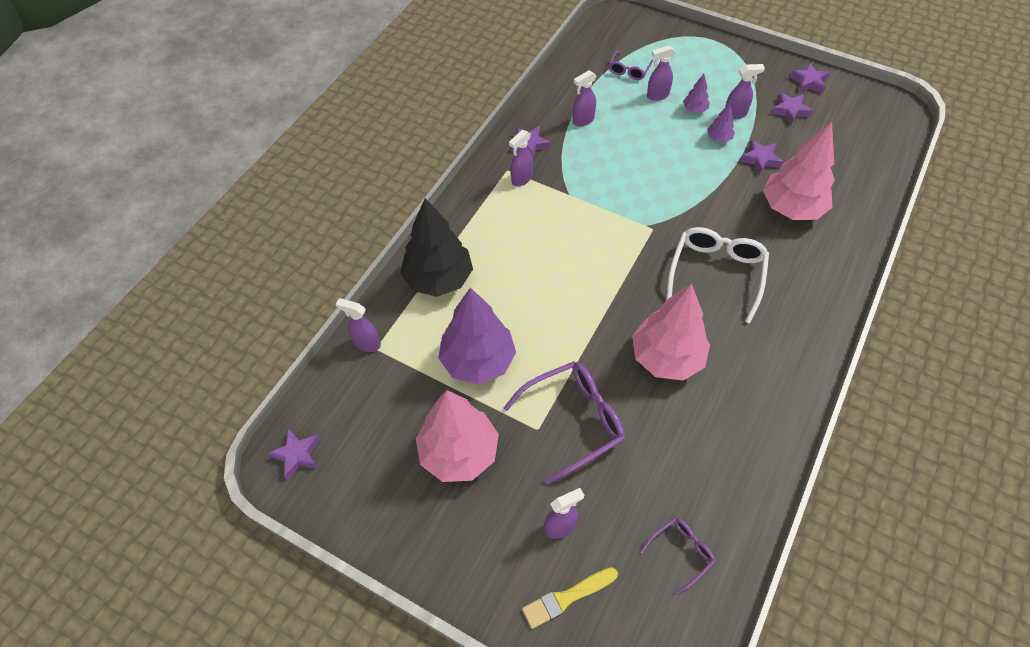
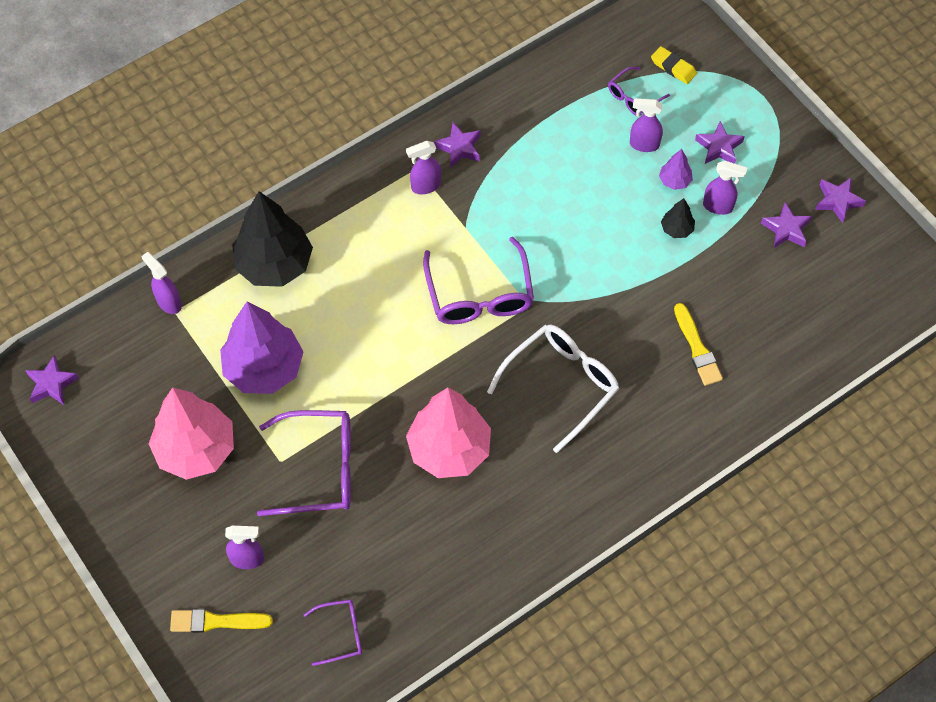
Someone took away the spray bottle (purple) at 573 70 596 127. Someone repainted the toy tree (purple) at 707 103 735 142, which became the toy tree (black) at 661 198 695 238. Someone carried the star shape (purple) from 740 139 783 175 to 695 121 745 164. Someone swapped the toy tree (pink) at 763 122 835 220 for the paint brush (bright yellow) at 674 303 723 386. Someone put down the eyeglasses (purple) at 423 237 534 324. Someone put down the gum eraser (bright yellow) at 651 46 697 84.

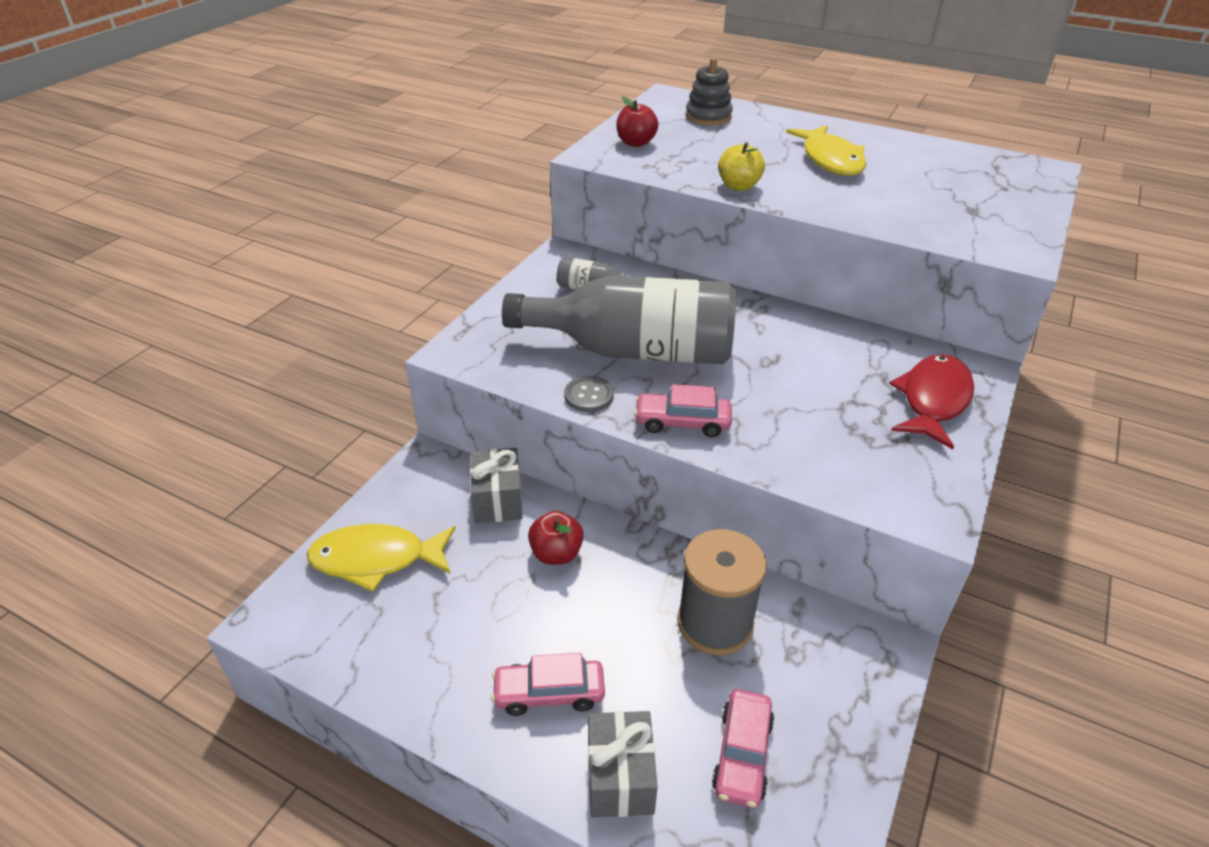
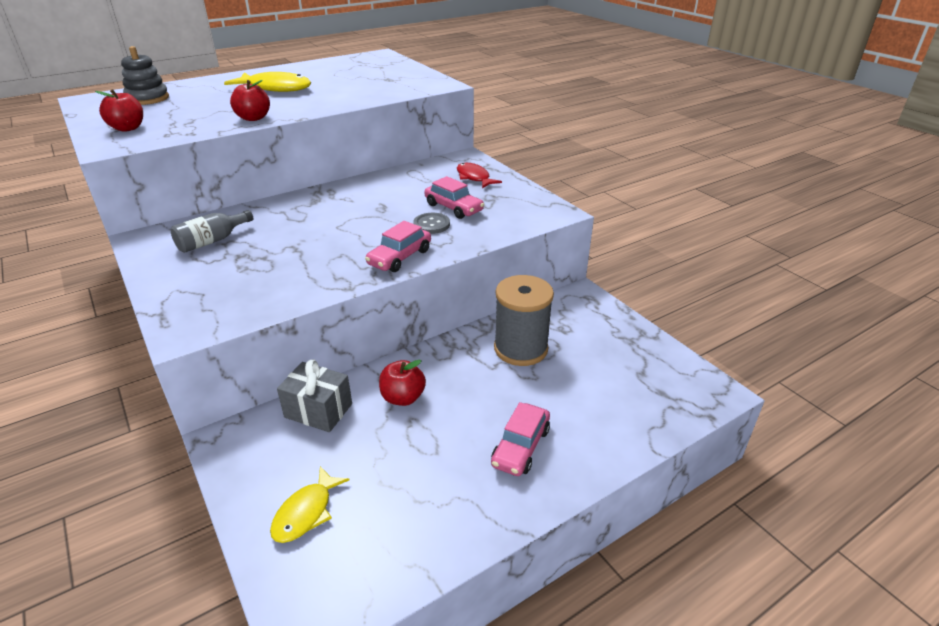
Someone scaled the fish figure (bright yellow) at 307 524 456 592 by 0.63. Someone took away the drink bottle (grey) at 502 276 736 364. Someone carried the button (grey) from 564 376 614 412 to 413 213 450 234. Someone took away the present (grey) at 588 711 658 817. Someone carried the toy car (pink) from 712 689 774 808 to 425 176 484 219. Someone repainted the apple (bright yellow) at 718 142 765 191, which became the apple (red) at 230 80 270 121. Someone scaled the fish figure (red) at 889 354 974 449 by 0.63.

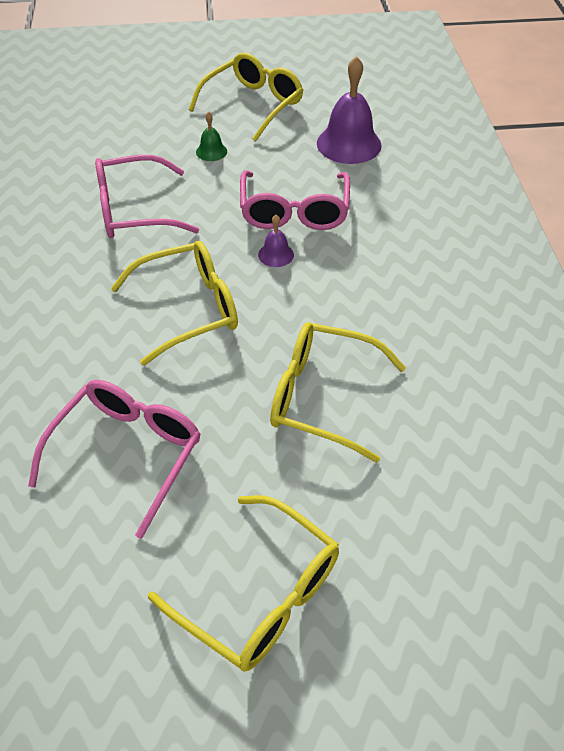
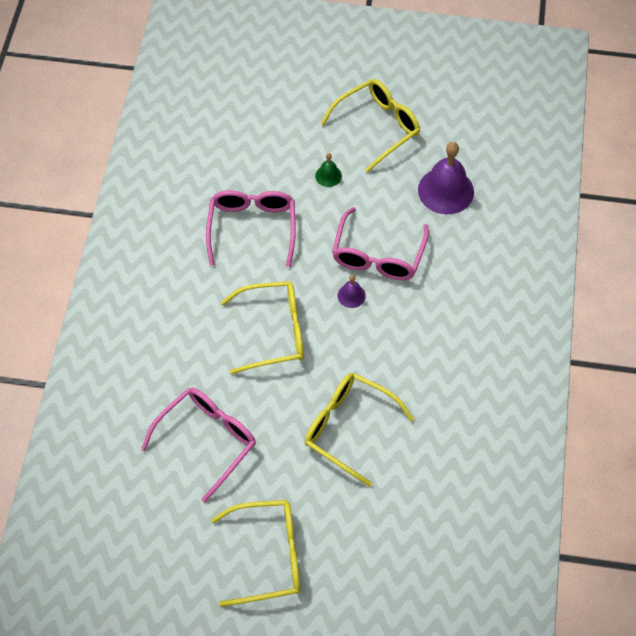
Someone rotated the eyeglasses (pink) at 95 155 199 238 by 90 degrees clockwise. Someone rotated the eyeglasses (bright yellow) at 148 495 339 672 by 60 degrees counterclockwise.

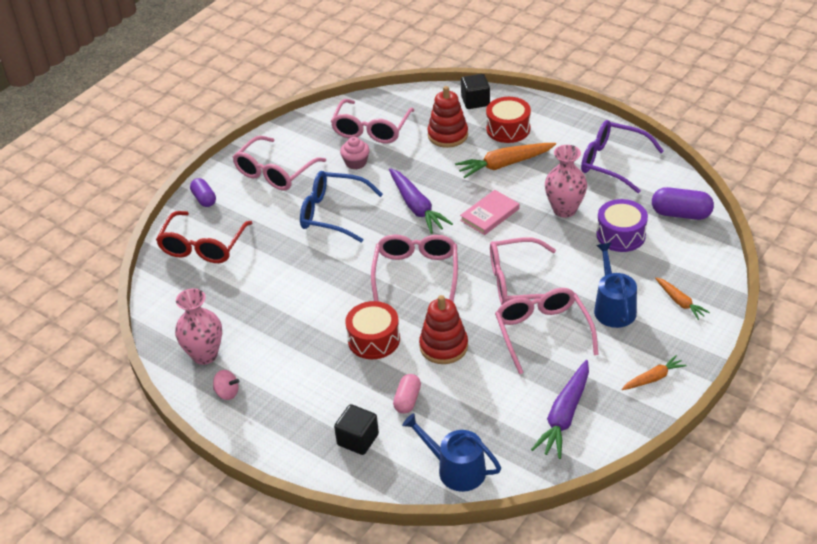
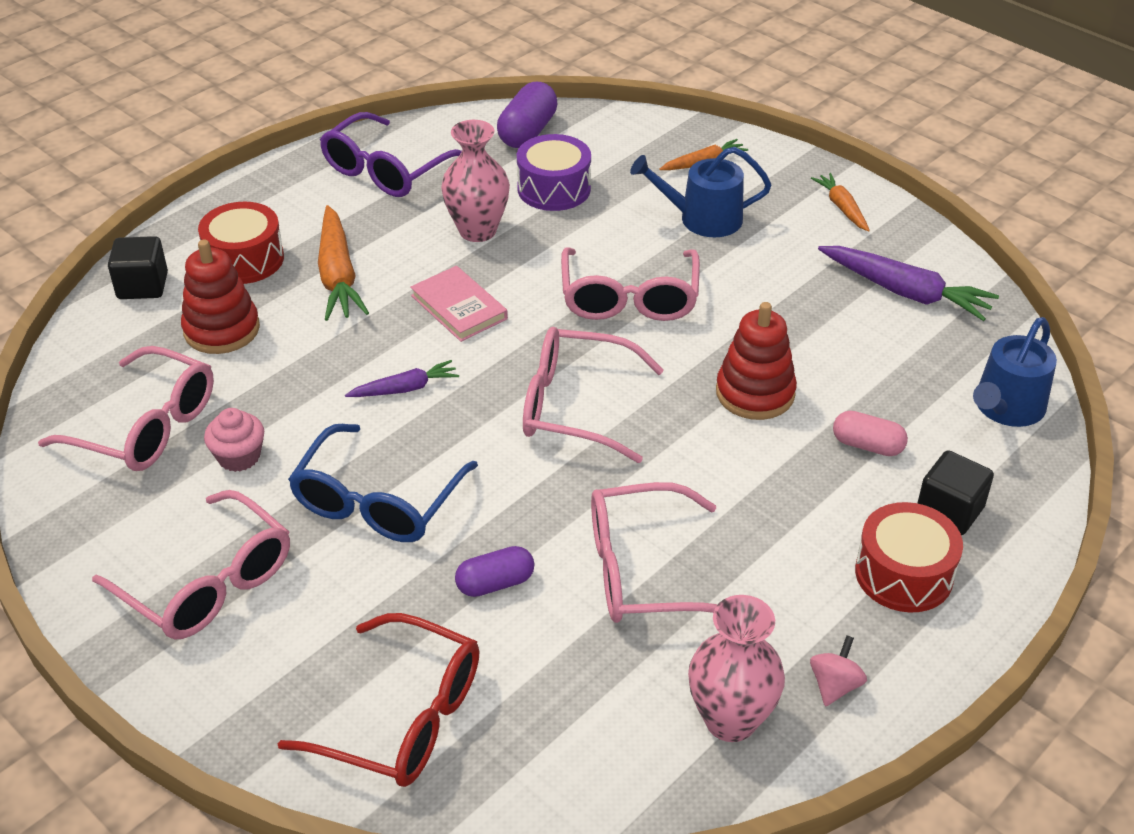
Someone carried the pill shape (purple) from 190 178 216 207 to 455 546 534 597. Someone carried the drum (red) from 345 301 400 359 to 855 502 963 612. Someone scaled the root vegetable (purple) at 389 168 453 234 by 0.58. Someone carried the eyeglasses (pink) from 495 288 599 374 to 591 482 718 623.

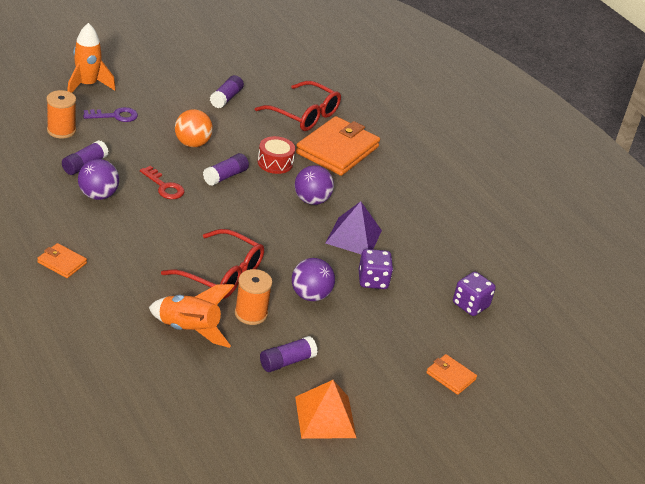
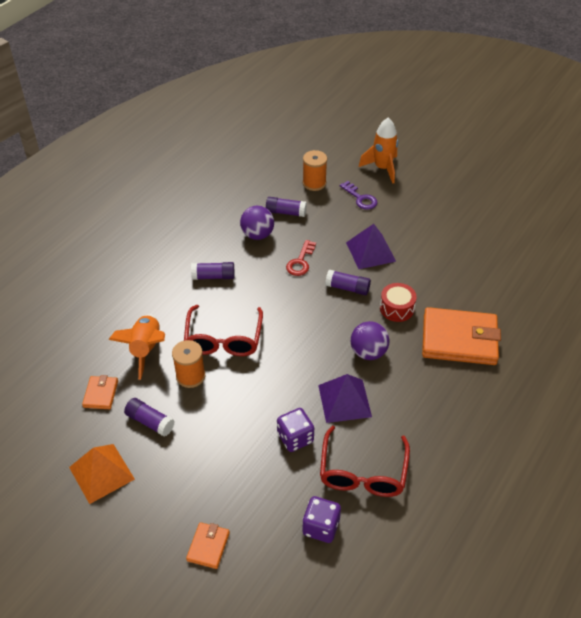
Someone carried the billfold (orange-coloured) from 37 243 87 278 to 82 375 118 409. Someone swapped the sphere (orange-coloured) at 175 109 213 147 for the pyramid (purple) at 346 224 396 269. Someone carried the stick of glue (purple) from 210 75 244 108 to 191 262 234 280. Someone carried the eyeglasses (red) from 255 81 341 131 to 320 426 410 497. Someone took away the sphere (purple) at 292 258 335 301.

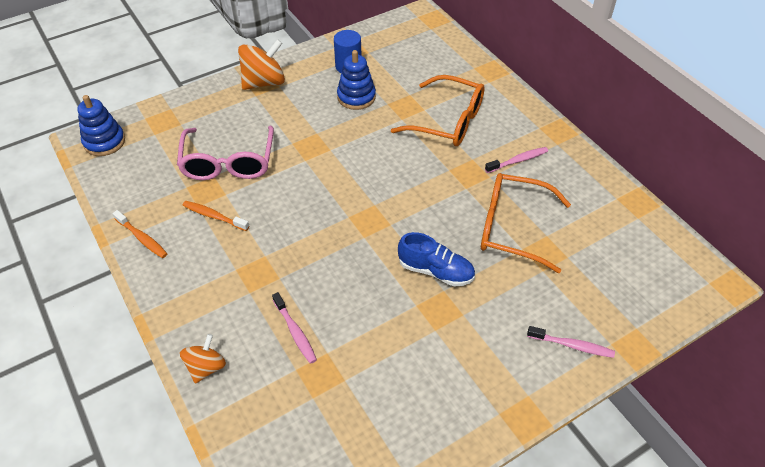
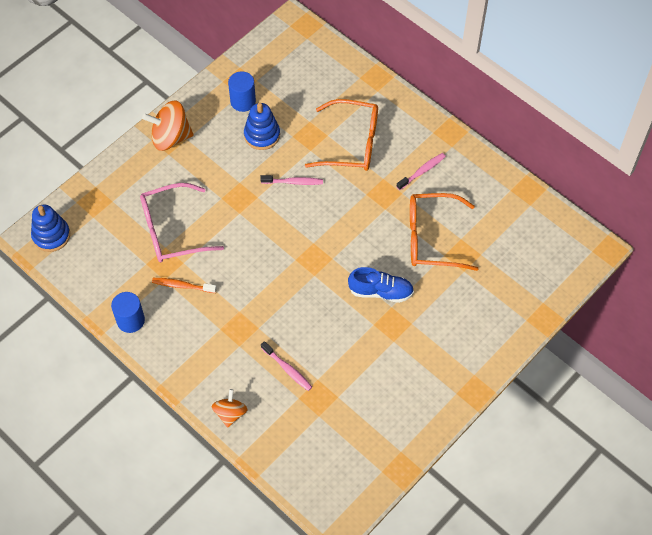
Someone swapped the dental brush (orange-coloured) at 112 210 167 258 for the solid cylinder (cobalt) at 111 292 145 333. Someone rotated the eyeglasses (pink) at 177 126 274 180 by 90 degrees clockwise. Someone rotated the toy top (orange-coloured) at 238 39 285 90 by 135 degrees counterclockwise. Someone carried the dental brush (pink) from 527 326 615 358 to 260 175 323 185.

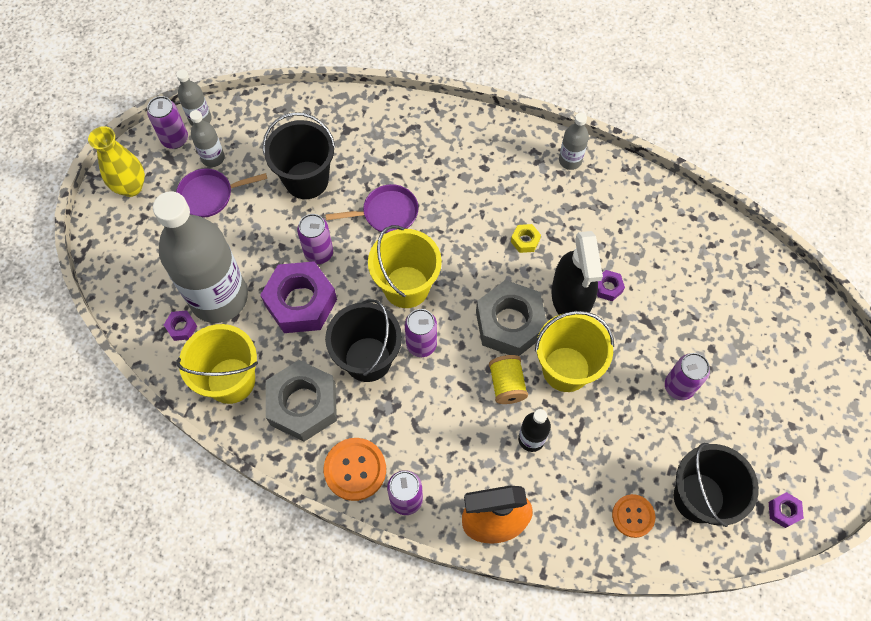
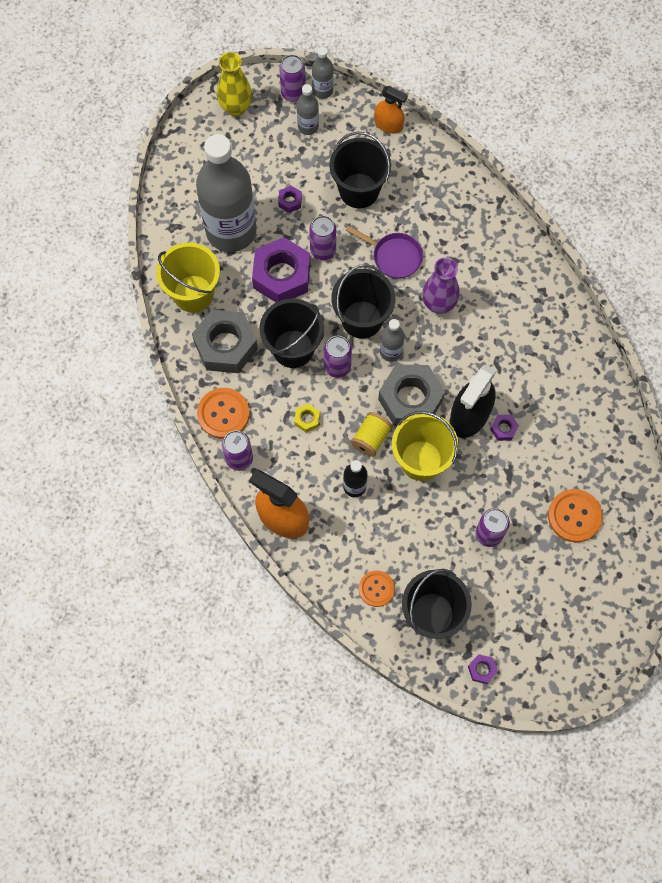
Someone carried the hex nut (purple) from 164 310 197 341 to 278 186 302 213. Someone took away the pan (purple) at 176 169 267 217. Someone repainted the bucket (bright yellow) at 368 225 442 308, which became the bucket (black) at 331 264 396 338. Someone carried the hex nut (bright yellow) from 511 224 541 253 to 294 403 320 432. Someone carried the drink bottle (grey) from 559 113 589 170 to 380 319 404 362. Someone put down the spray bottle (orange-coloured) at 375 86 408 134. Someone put down the vase (purple) at 422 257 460 314. Someone put down the button (orange-coloured) at 548 489 603 542.

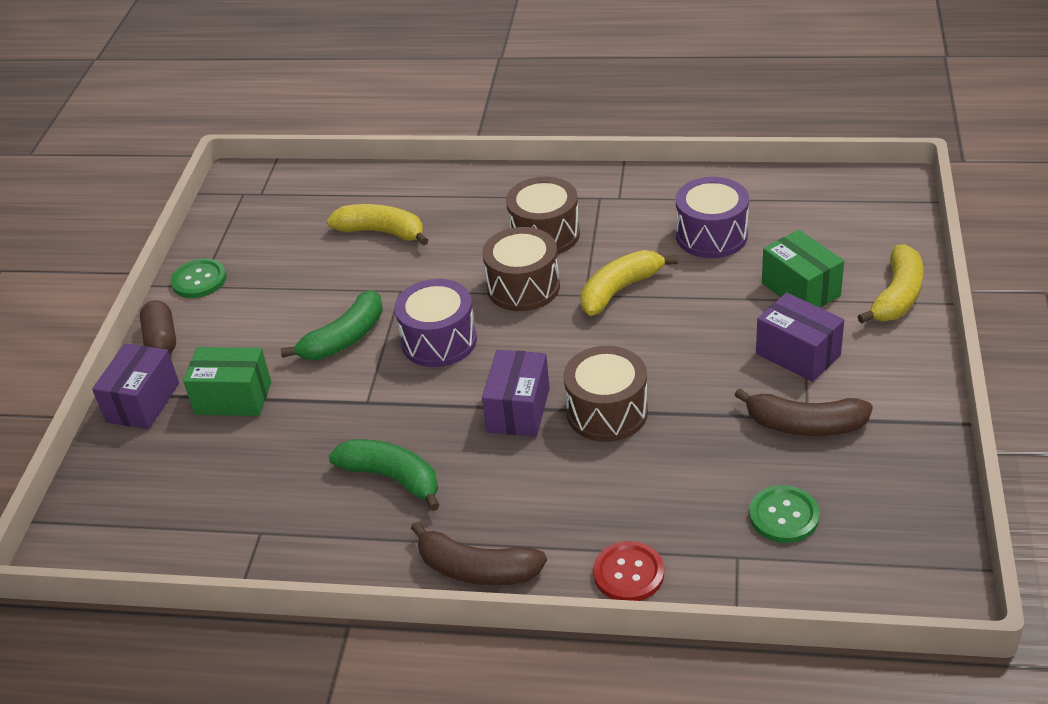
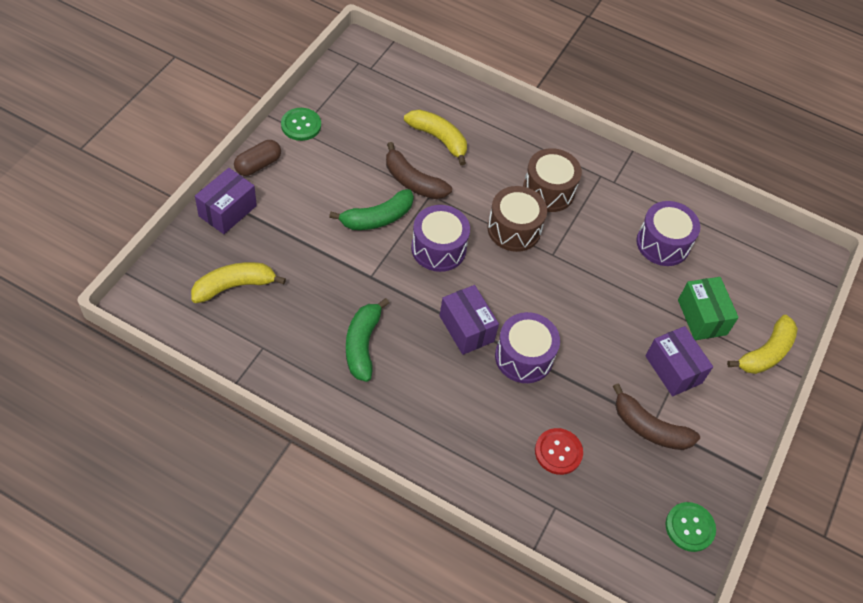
Someone rotated the pill shape (russet) at 140 300 176 354 by 45 degrees clockwise. Someone took away the box (leaf-green) at 183 347 271 416. Someone rotated the banana (leaf-green) at 329 439 440 511 by 135 degrees counterclockwise. Someone carried the banana (russet) from 411 522 547 586 to 386 142 452 199. Someone rotated the box (purple) at 482 350 550 437 by 60 degrees counterclockwise. Someone repainted the drum (russet) at 564 346 648 442, which became the drum (purple) at 495 312 560 383. Someone carried the banana (bright yellow) from 580 250 678 316 to 191 262 286 303. Someone carried the button (red) from 593 541 664 601 to 535 428 583 475. Someone carried the button (leaf-green) from 749 485 820 543 to 665 502 716 552.

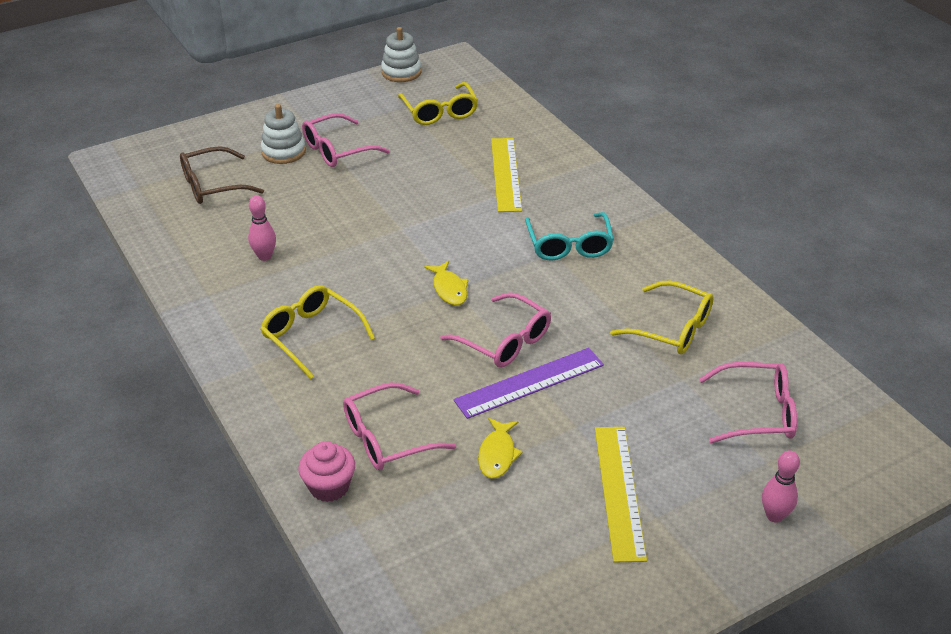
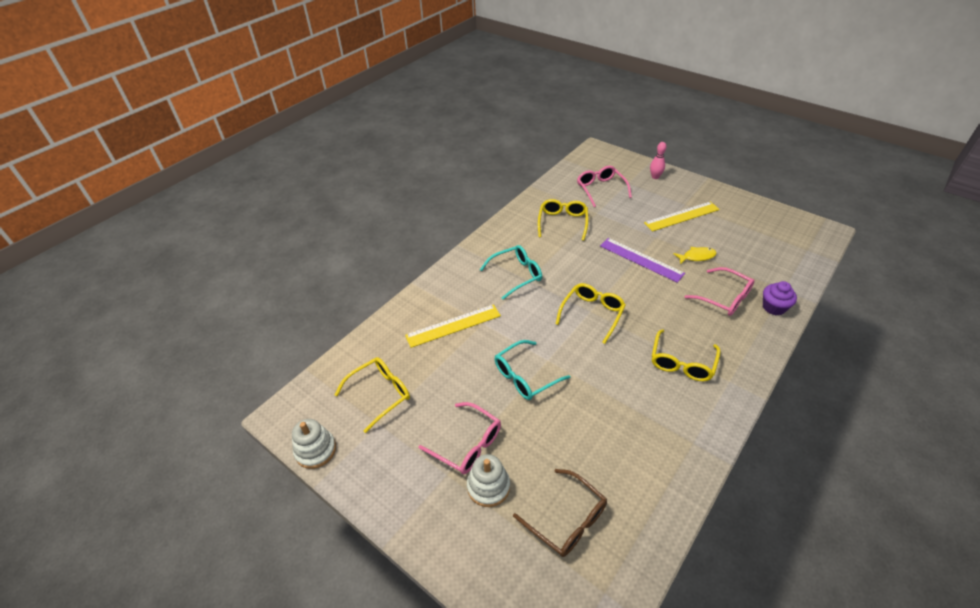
Someone took away the skittle (pink) at 248 195 276 261. Someone repainted the cupcake (pink) at 298 441 355 502, which became the cupcake (purple) at 763 281 797 315. Someone swapped the fish figure (bright yellow) at 424 261 469 305 for the eyeglasses (bright yellow) at 556 283 626 344. Someone took away the eyeglasses (pink) at 440 293 551 368. Someone put down the eyeglasses (teal) at 495 340 571 400.

